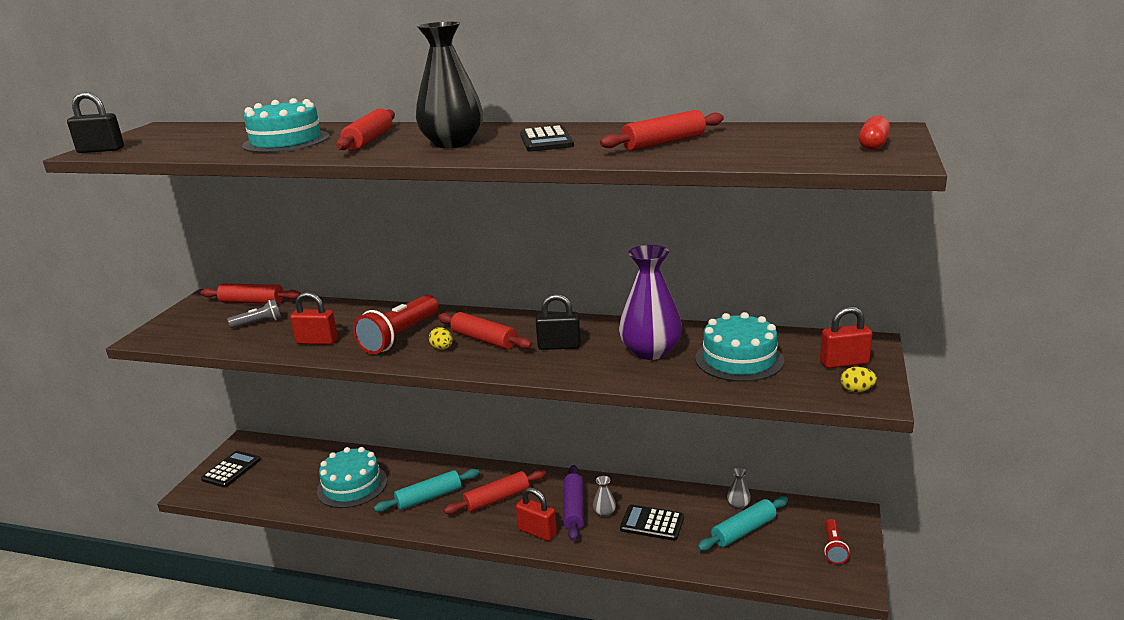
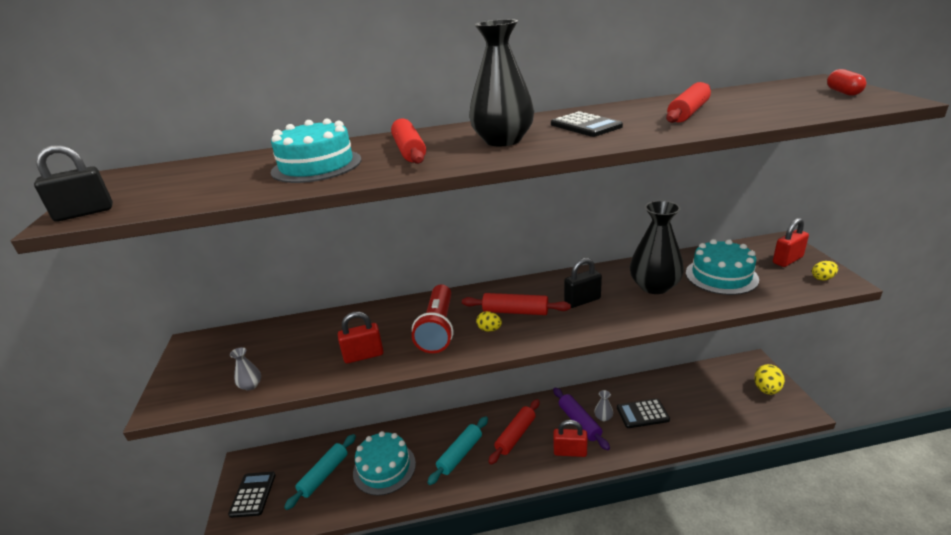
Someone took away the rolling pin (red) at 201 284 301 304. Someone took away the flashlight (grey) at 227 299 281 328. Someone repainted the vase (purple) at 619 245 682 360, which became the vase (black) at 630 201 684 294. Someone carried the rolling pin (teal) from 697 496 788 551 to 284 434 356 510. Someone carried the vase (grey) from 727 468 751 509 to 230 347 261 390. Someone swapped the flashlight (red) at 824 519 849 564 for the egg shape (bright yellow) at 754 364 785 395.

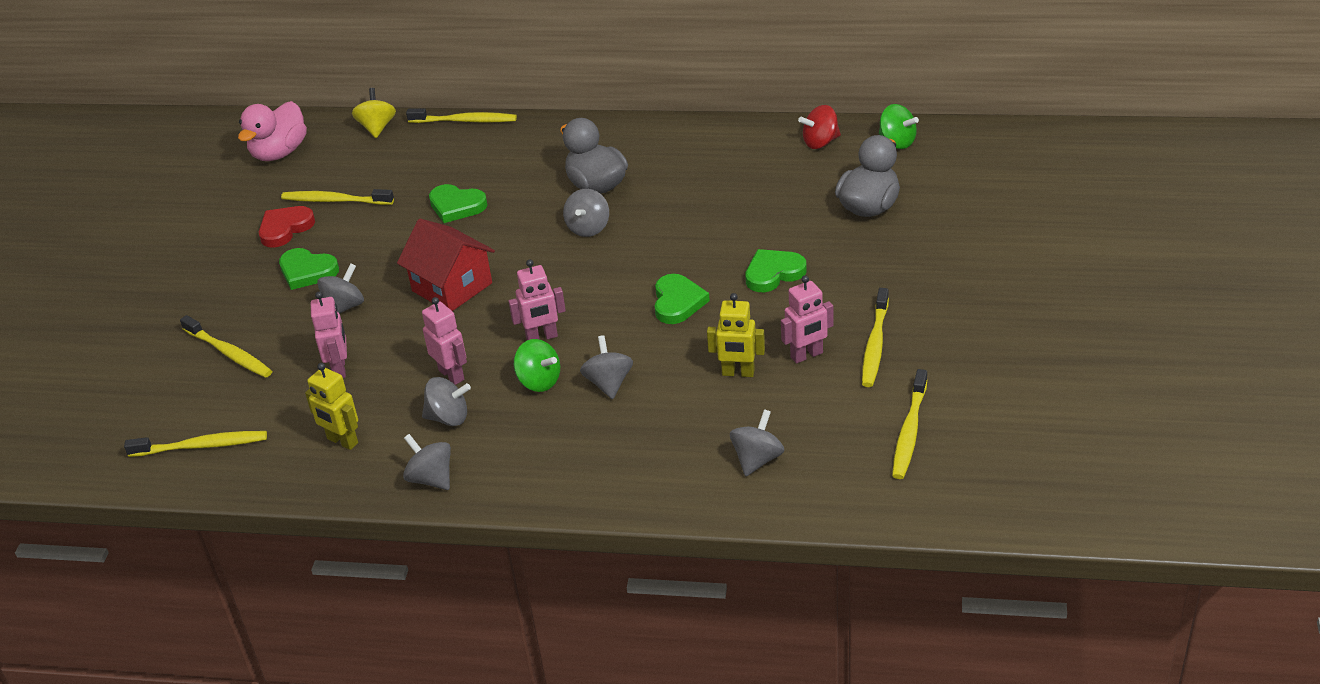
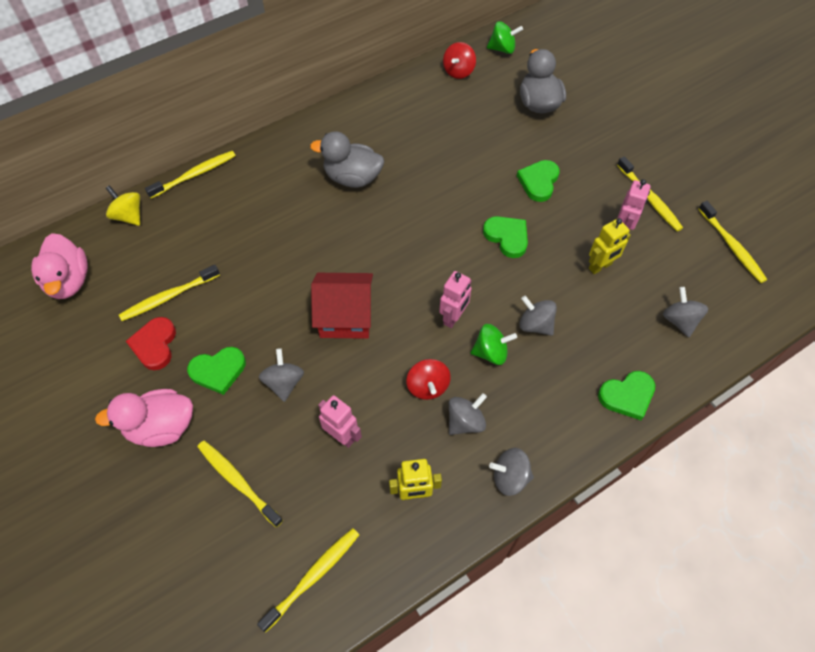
Someone rotated the dental brush (bright yellow) at 180 315 272 378 by 135 degrees counterclockwise. Someone swapped the toy robot (pink) at 422 297 467 385 for the toy top (red) at 406 359 451 400. Someone carried the heart (leaf-green) from 429 184 487 223 to 598 371 655 420. Someone took away the toy top (grey) at 563 189 609 237. Someone put down the rubber duck (pink) at 95 389 193 447.

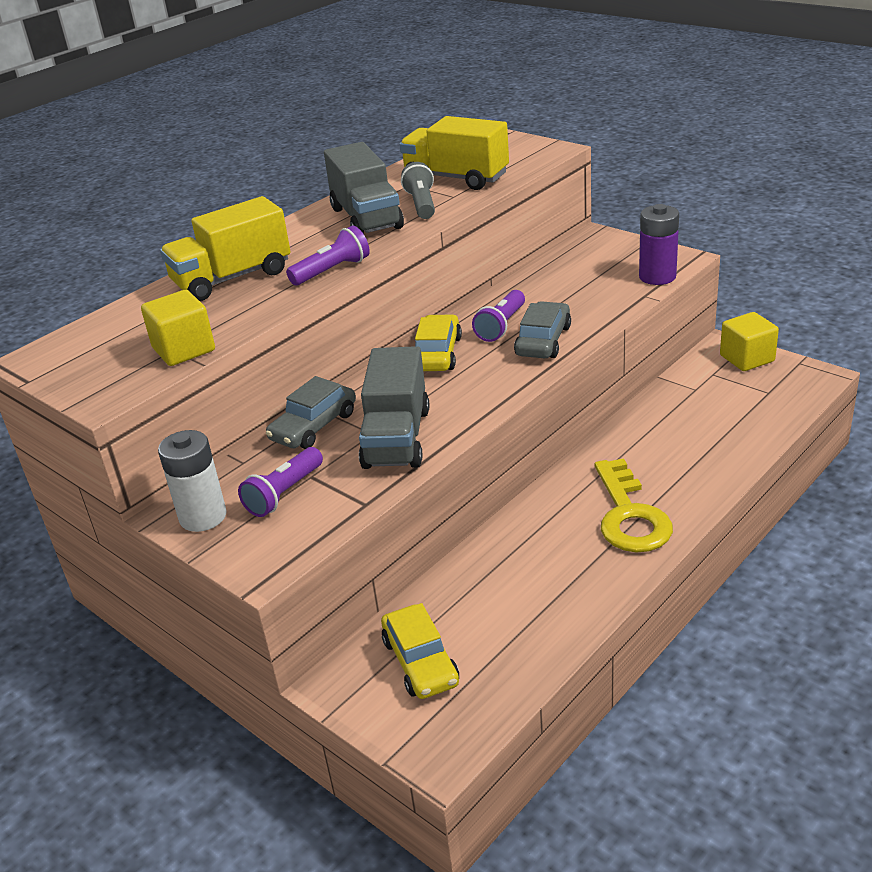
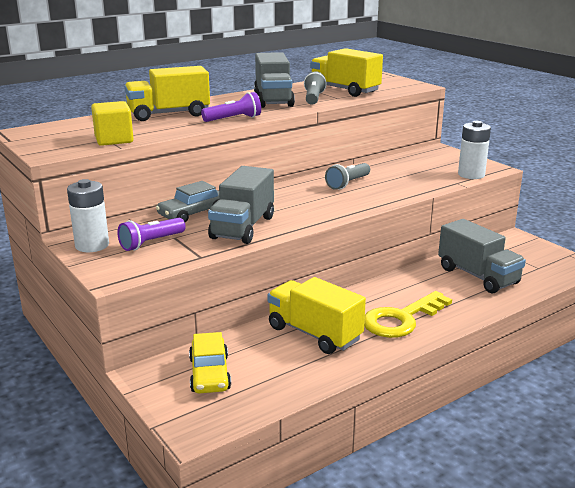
Someone took away the toy car (bright yellow) at 415 314 462 371. Someone repainted the flashlight (purple) at 472 290 525 342, which became the flashlight (grey) at 325 163 370 190. Someone took away the toy car (grey) at 514 301 571 358. Someone rotated the key (bright yellow) at 595 458 673 552 by 45 degrees clockwise. Someone repainted the battery (purple) at 639 204 679 285, which became the battery (white) at 458 121 491 179. Someone took away the cube (bright yellow) at 720 312 779 371. Someone put down the truck (bright yellow) at 267 277 366 354. Someone put down the truck (grey) at 438 219 526 293.

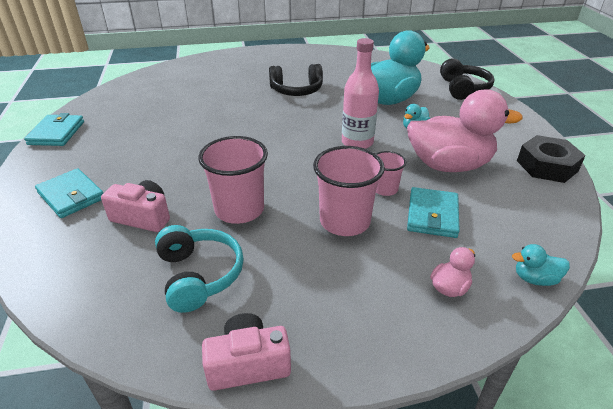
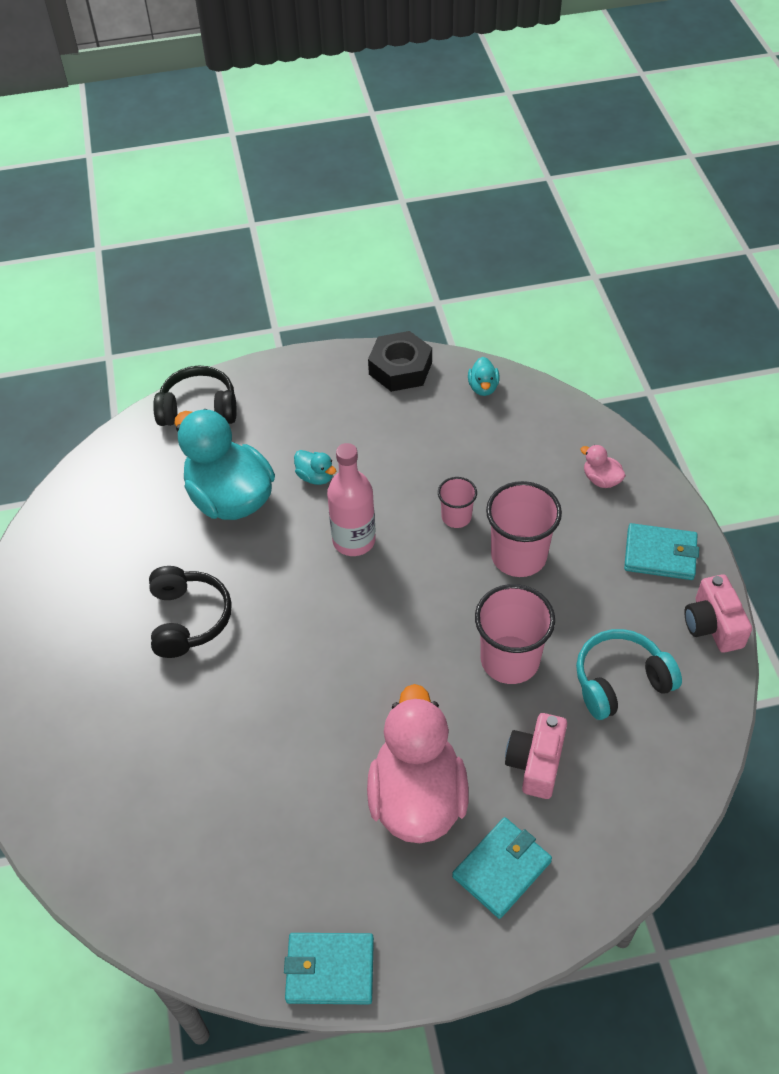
Someone carried the rubber duck (pink) from 407 89 523 172 to 367 684 469 843. Someone carried the billfold (teal) from 407 187 460 238 to 624 523 699 580. Someone carried the rubber duck (teal) from 512 244 570 286 to 468 357 500 396.

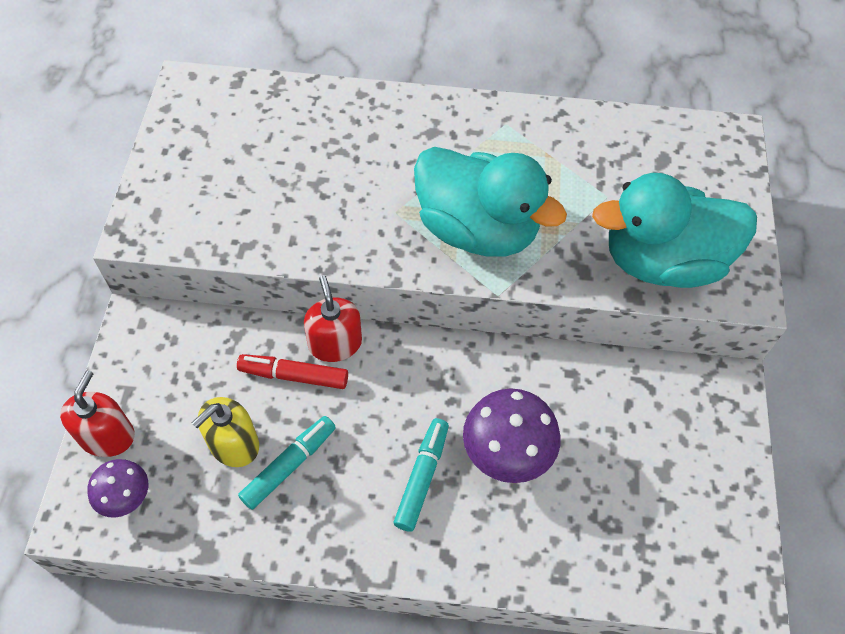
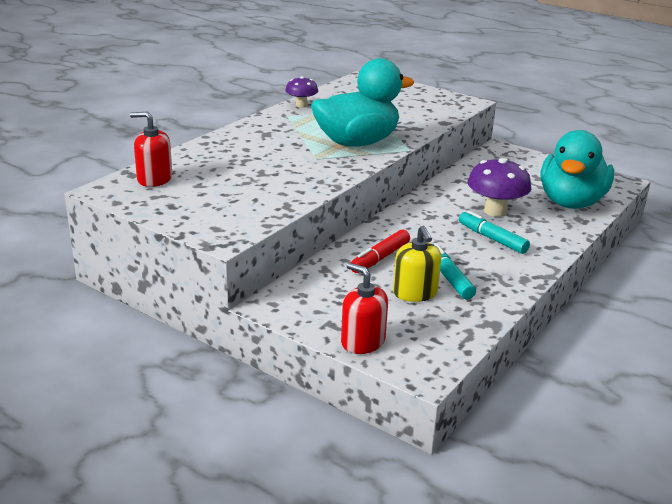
Someone carried the toadstool (purple) from 87 459 148 518 to 285 76 318 108. Someone carried the soap pump (red) from 304 275 362 362 to 130 112 172 187. Someone carried the rubber duck (teal) from 592 173 757 288 to 540 130 614 209.

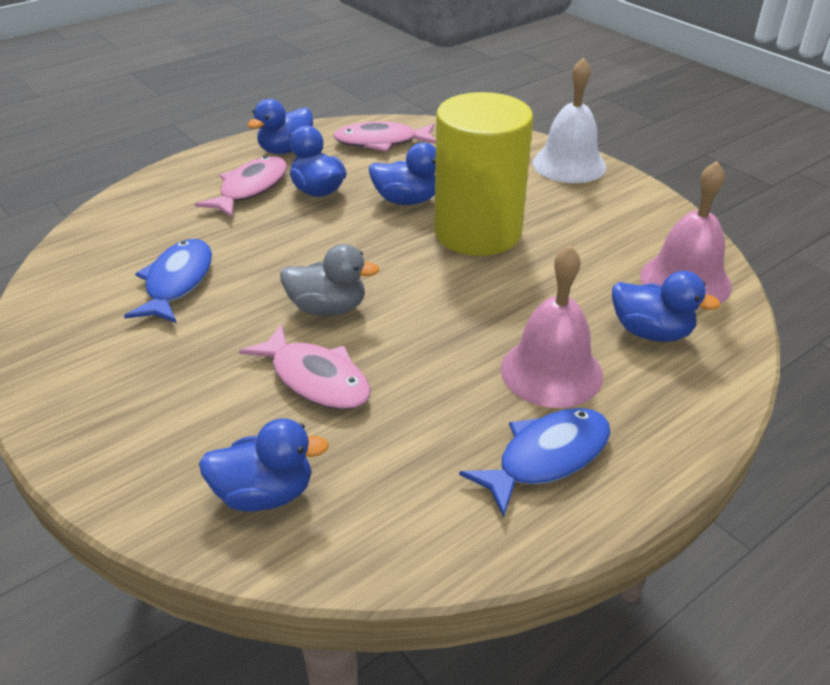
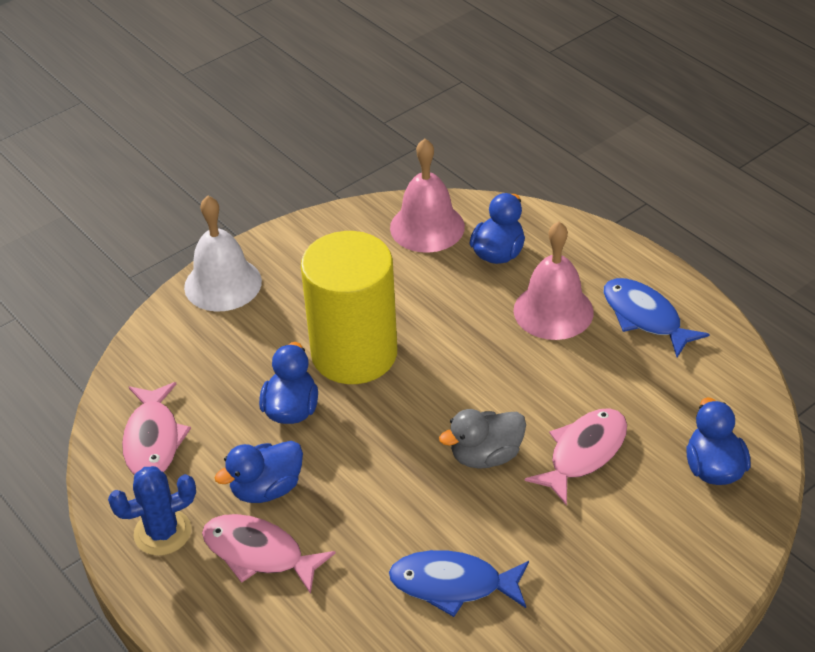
Someone swapped the rubber duck (cobalt) at 247 99 313 154 for the saguaro cactus (cobalt) at 108 466 196 556. Someone rotated the rubber duck (grey) at 280 244 379 316 by 120 degrees counterclockwise.

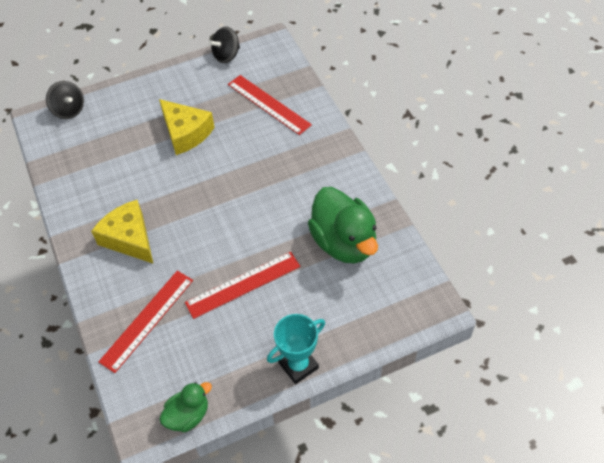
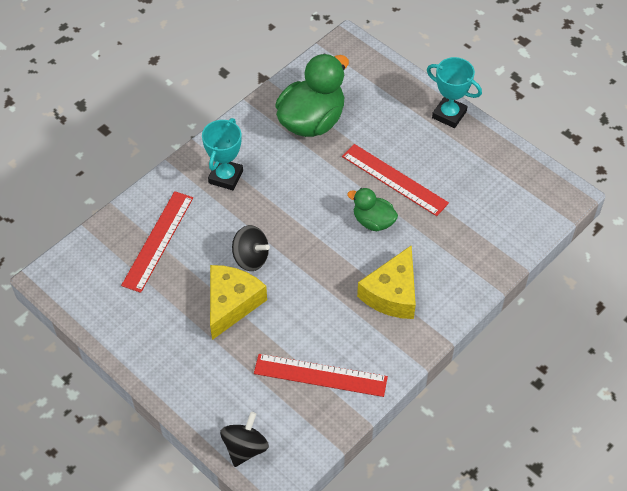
Someone carried the measuring stick (red) from 98 271 193 373 to 254 354 388 397. Someone carried the rubber duck (leaf-green) from 160 382 212 432 to 347 188 398 231. Someone carried the toy top (black) from 209 27 240 63 to 232 225 270 271. Someone put down the trophy (teal) at 202 118 243 190.

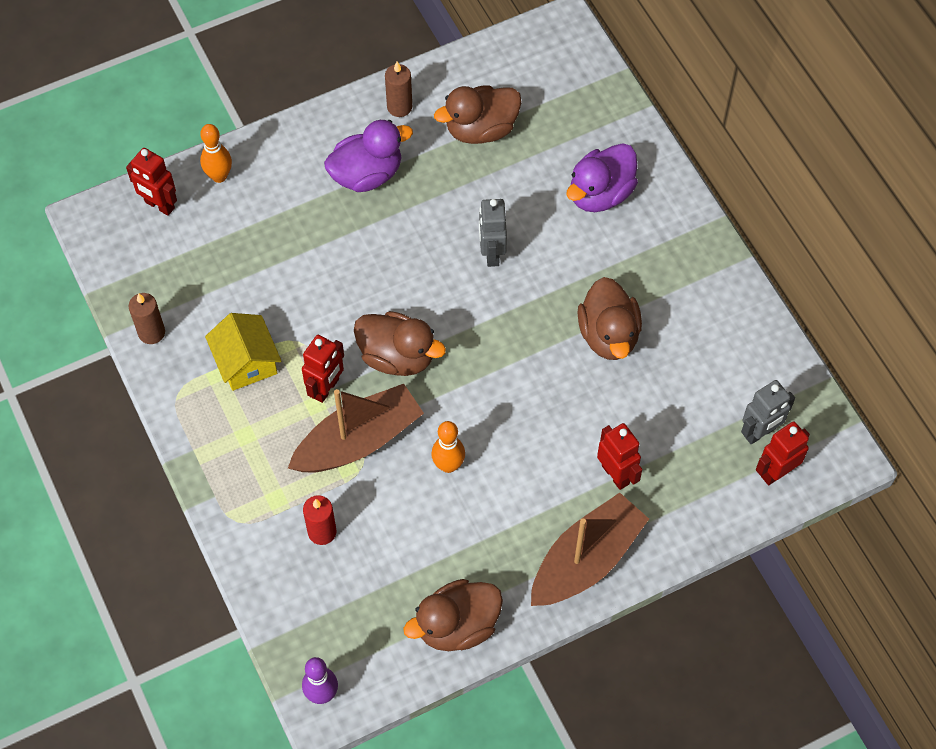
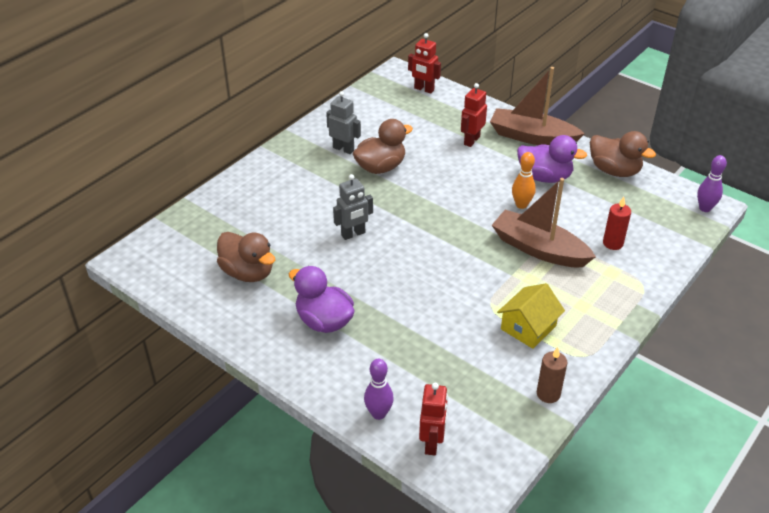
Someone repainted the skittle (orange-coloured) at 200 124 232 183, which became the skittle (purple) at 364 359 394 420. Someone took away the toy robot (red) at 302 335 344 403. Someone took away the rubber duck (russet) at 354 311 446 376. Someone took away the pillar candle (russet) at 385 62 412 117. Someone carried the rubber duck (purple) from 566 143 638 212 to 517 135 587 183. Someone carried the toy robot (grey) from 741 380 795 444 to 326 91 361 154.

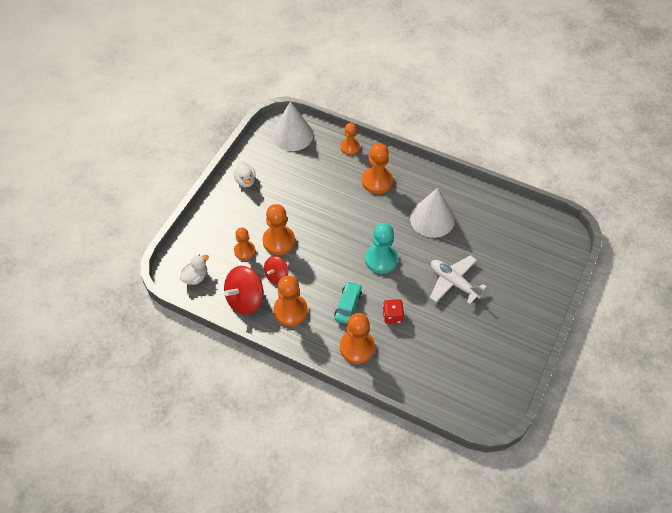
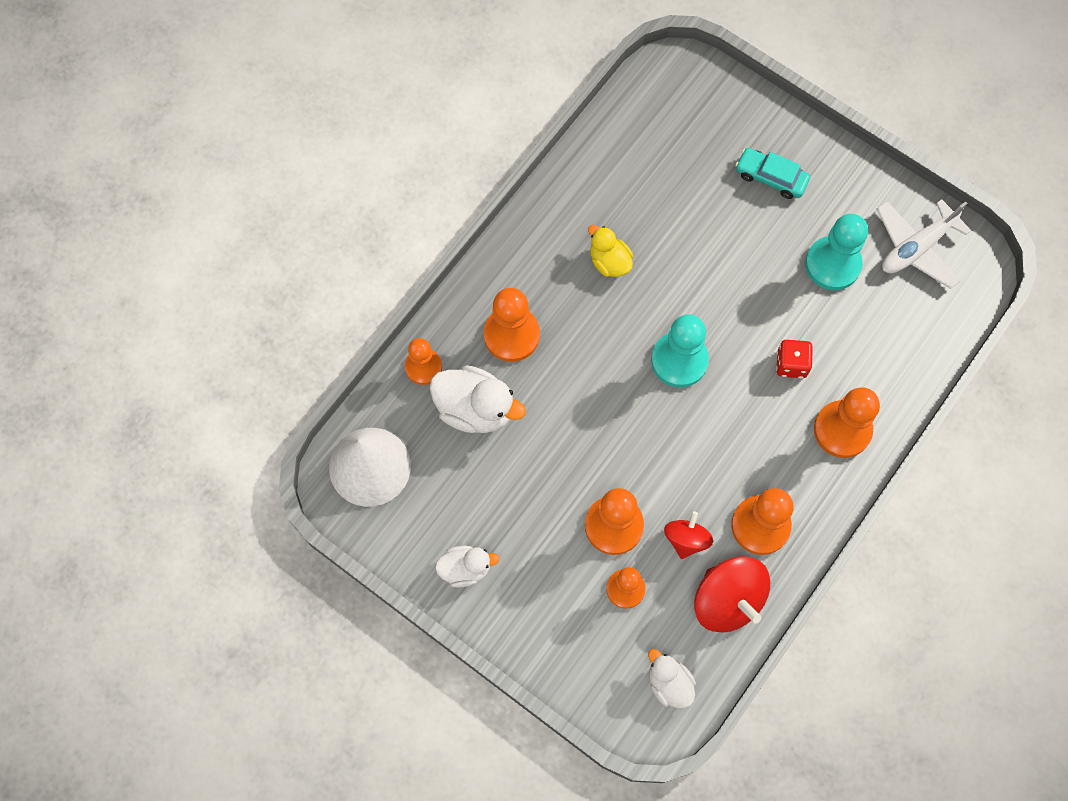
Someone rotated the toy top (red) at 264 256 289 284 by 120 degrees counterclockwise. Someone carried the toy car (teal) from 334 281 362 324 to 735 148 810 199. Someone swapped the solid cone (white) at 410 188 455 238 for the rubber duck (bright yellow) at 588 225 633 277. Someone carried the toy plane (white) from 430 255 486 304 to 877 199 972 289. Someone put down the rubber duck (white) at 430 365 526 433. Someone put down the pawn (teal) at 805 214 868 290.

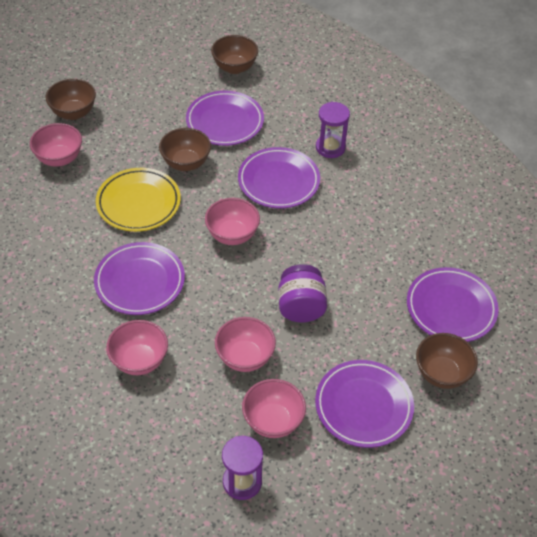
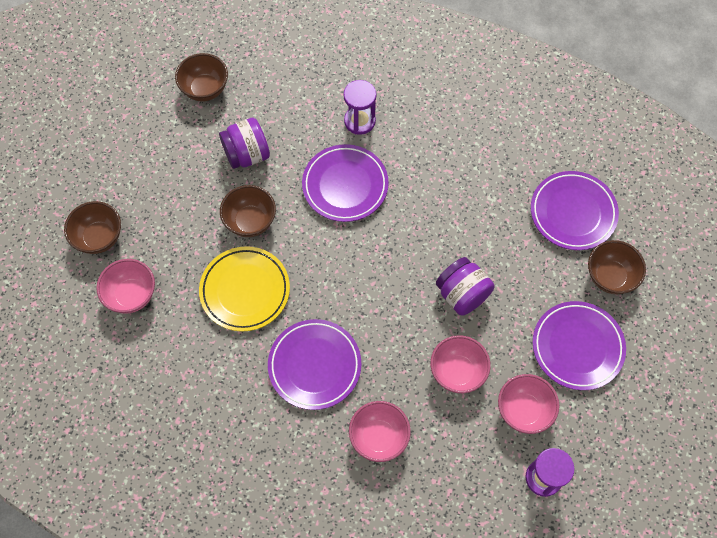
Someone swapped the plate (purple) at 186 91 264 146 for the preserve jar (purple) at 219 118 270 169. Someone took away the bowl (pink) at 205 198 260 245.

